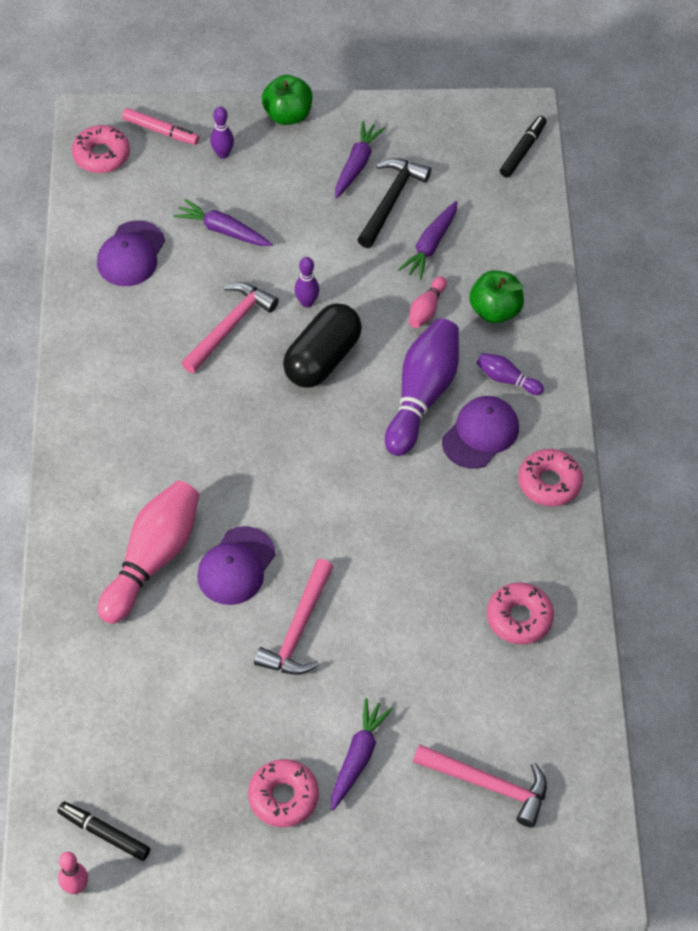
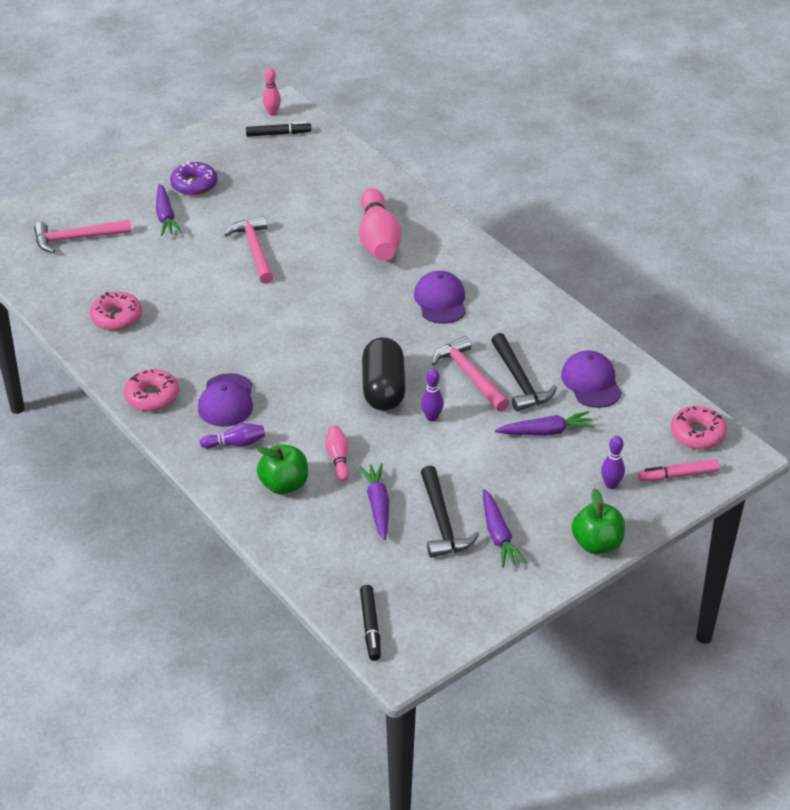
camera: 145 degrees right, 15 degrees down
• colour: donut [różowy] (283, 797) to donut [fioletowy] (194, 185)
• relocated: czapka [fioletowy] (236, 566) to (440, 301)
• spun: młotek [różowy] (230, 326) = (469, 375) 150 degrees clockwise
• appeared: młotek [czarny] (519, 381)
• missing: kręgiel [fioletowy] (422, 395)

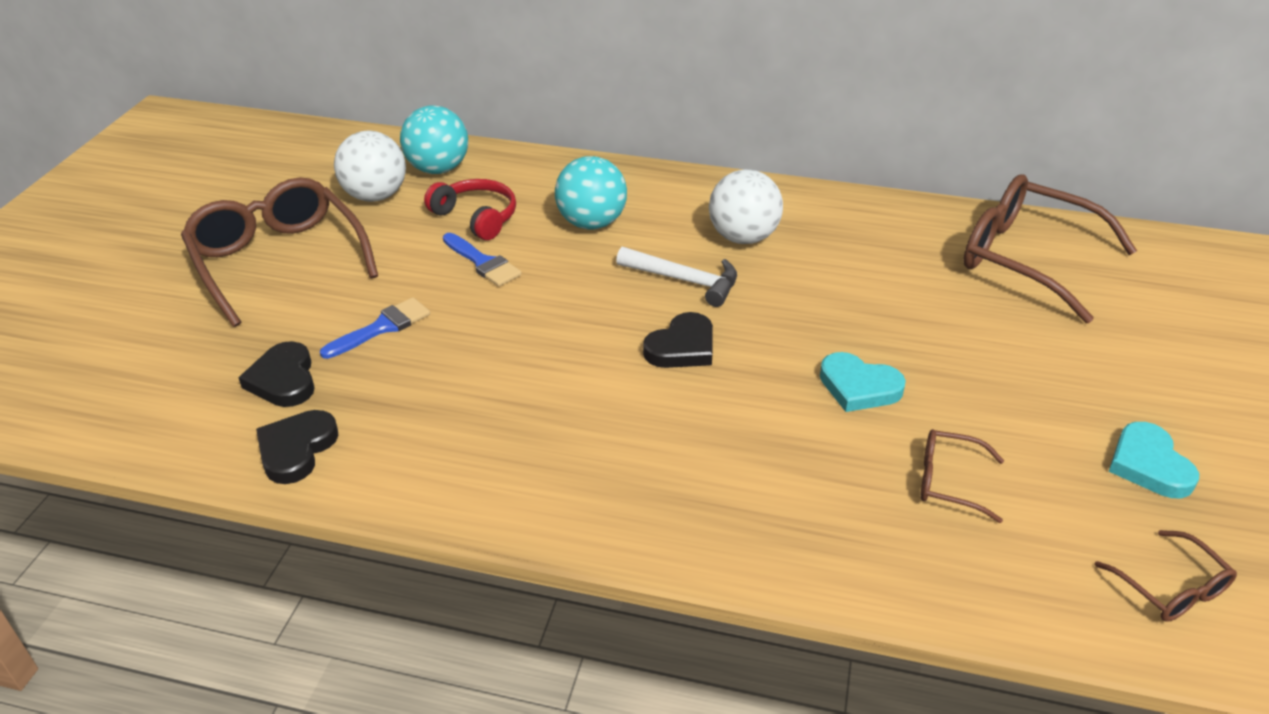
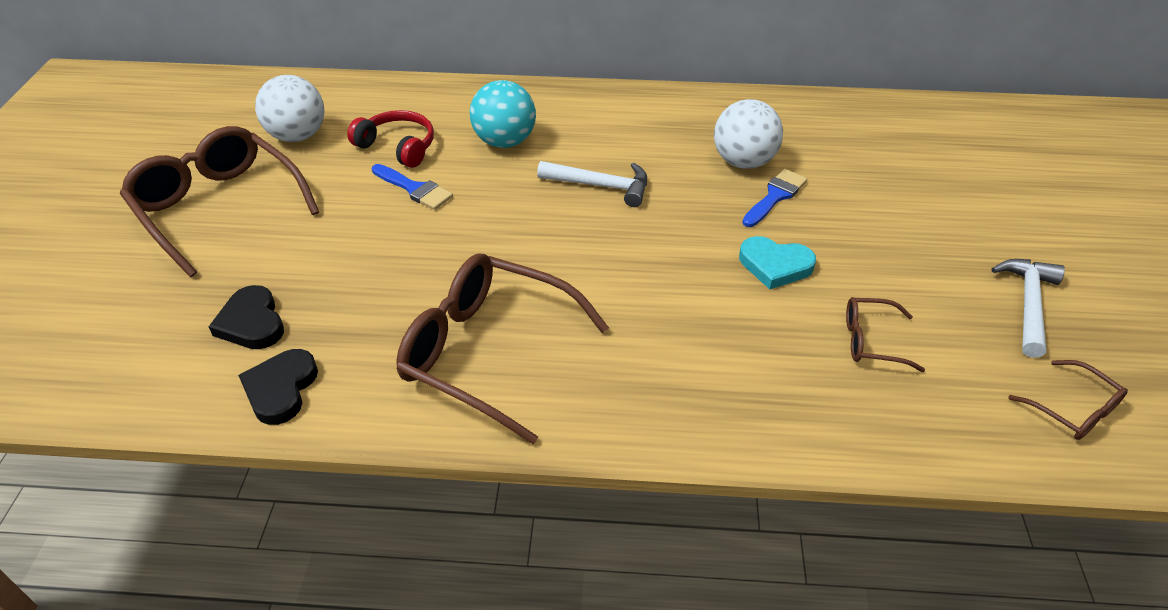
camera: 10 degrees left, 5 degrees up
• relocated: okulary [brązowy] (1026, 259) to (488, 352)
• relocated: piłka [biały] (743, 237) to (743, 162)
• relocated: pędzel [niebieski] (382, 327) to (775, 196)
• exchanged: serce [turkusowy] (1148, 465) to młotek [biały] (1028, 304)
• missing: piłka [turkusowy] (438, 169)
• missing: serce [czarny] (682, 347)

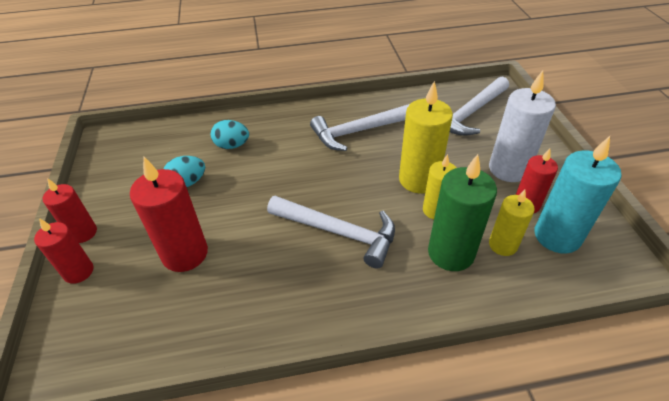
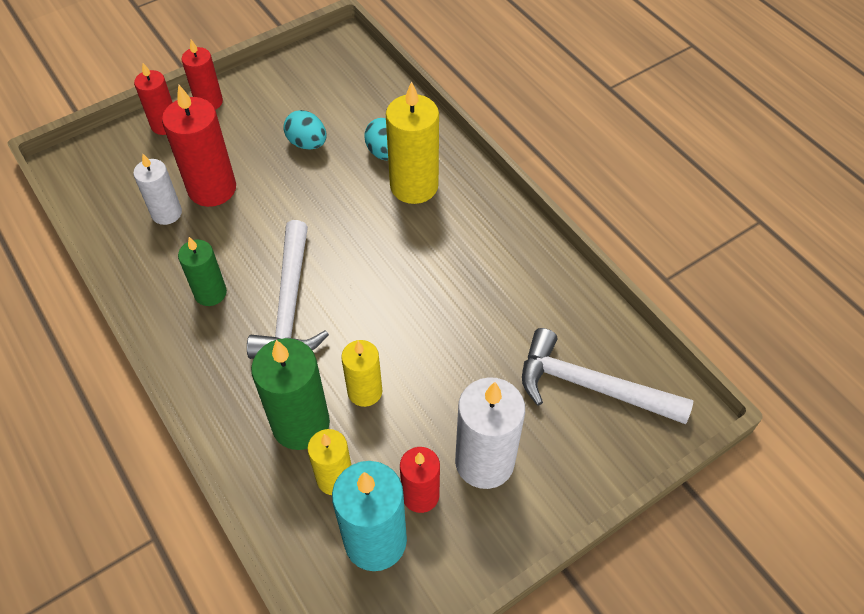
camera: 65 degrees right, 10 degrees up
• appeared: świeca [biały] (166, 213)
• appeared: świeca [zielony] (210, 293)
• relocated: świeca [żółty] (418, 180) to (414, 186)
• missing: młotek [biały] (360, 131)

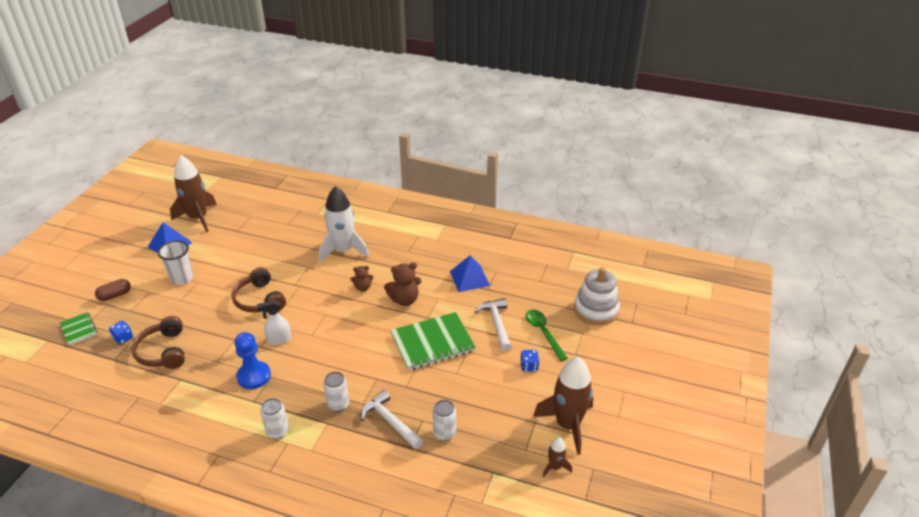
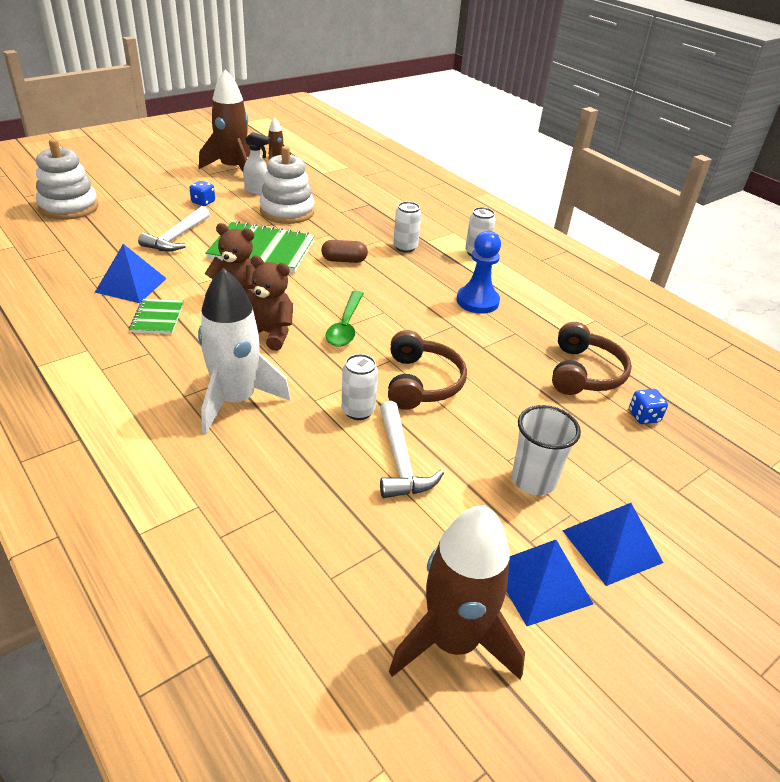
camera: 150 degrees left, 0 degrees up
• relocated: zeszyt [zielony] (79, 329) to (157, 318)
• relocated: spryskiwacz [biały] (279, 339) to (257, 191)
• size: miś [brązowy] (363, 287) = (269, 334) x1.63
• appeared: zabawka nakładanka [biały] (287, 212)
• relocated: kapsułka [brązowy] (115, 295) to (344, 260)
• relocated: łyżka [zielony] (543, 333) to (345, 326)
• relocated: puszka [biały] (444, 433) to (358, 411)
• relocated: młotek [biały] (390, 422) to (400, 461)
• appeared: piramida [niebieski] (612, 546)

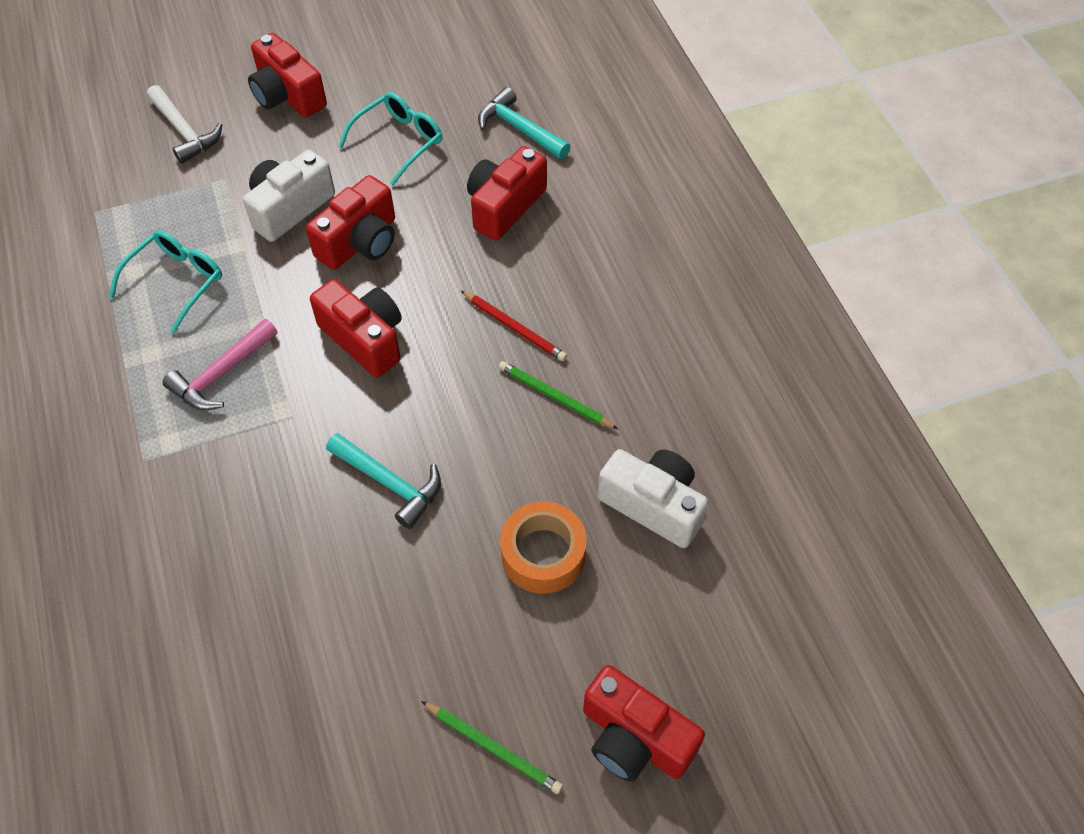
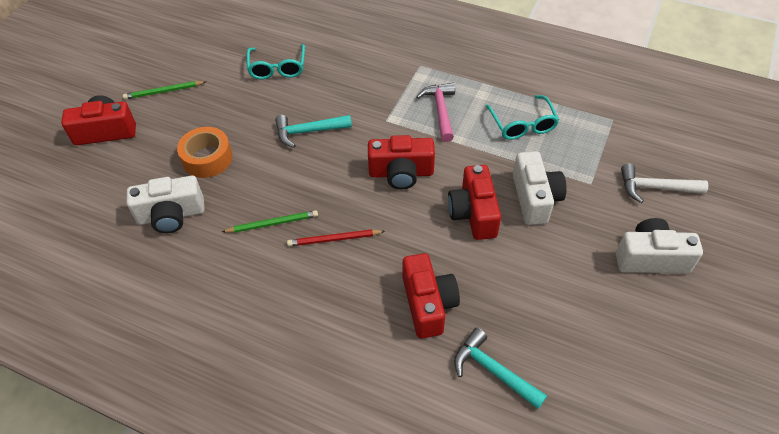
camera: 135 degrees right, 5 degrees down
• relocated: okulary [turkusowy] (399, 141) to (277, 68)
• spun: młotek [turkusowy] (519, 129) = (493, 370) 135 degrees counterclockwise
• colour: aparat fotograficzny [czerwony] (287, 95) to aparat fotograficzny [biały] (651, 258)

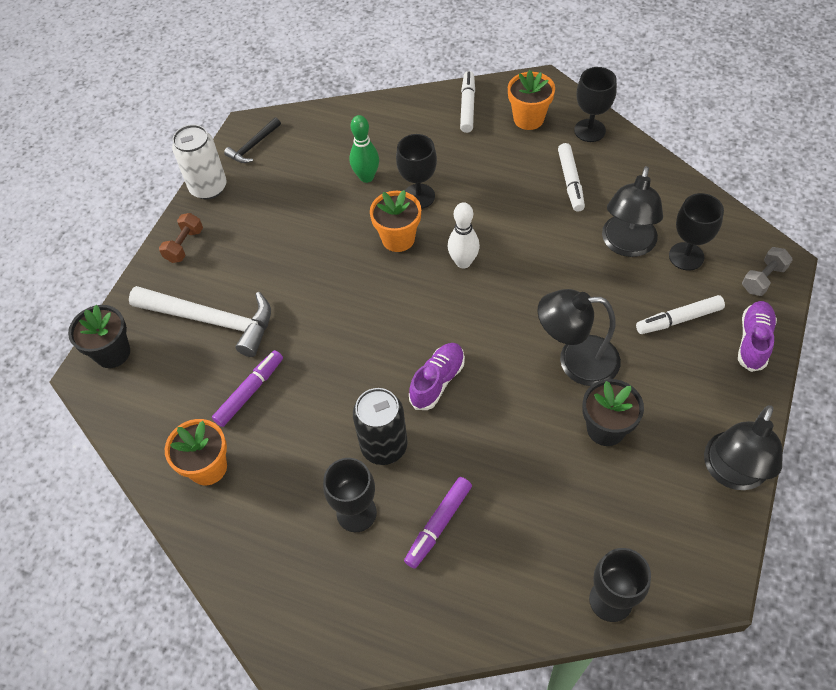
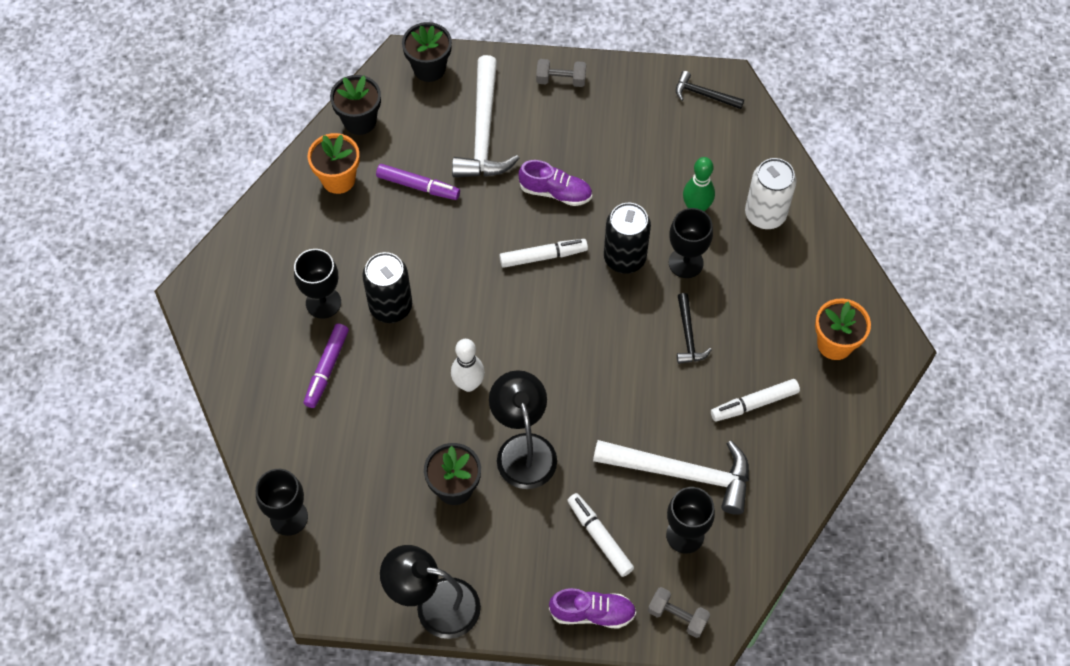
camera: 70 degrees right, 5 degrees up
• spun: flamaster [fioletowy] (439, 524) = (327, 368) 90 degrees counterclockwise
• appeared: doniczka [czarny] (360, 121)
• relocated: kręgiel [biały] (463, 262) to (468, 384)
• relocated: flamaster [biały] (467, 106) to (543, 256)
• relocated: but [fioletowy] (437, 381) to (555, 192)
• colour: hantel [brązowy] (184, 245) to hantel [szary] (561, 80)
• exchanged: lampka [czarny] (626, 245) to młotek [biały] (682, 473)
• exchanged: doniczka [pomarańczowy] (398, 239) to puszka [czarny] (624, 258)
• appeared: młotek [czarny] (688, 335)
• relocated: puszka [biały] (208, 187) to (765, 214)
• missing: kielich [czarny] (589, 130)

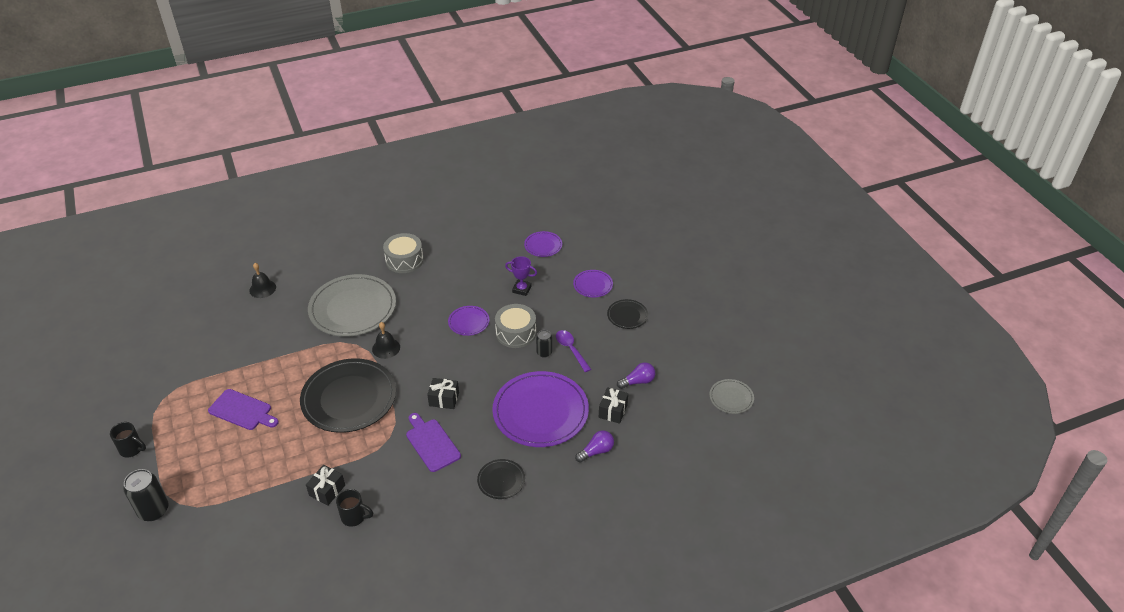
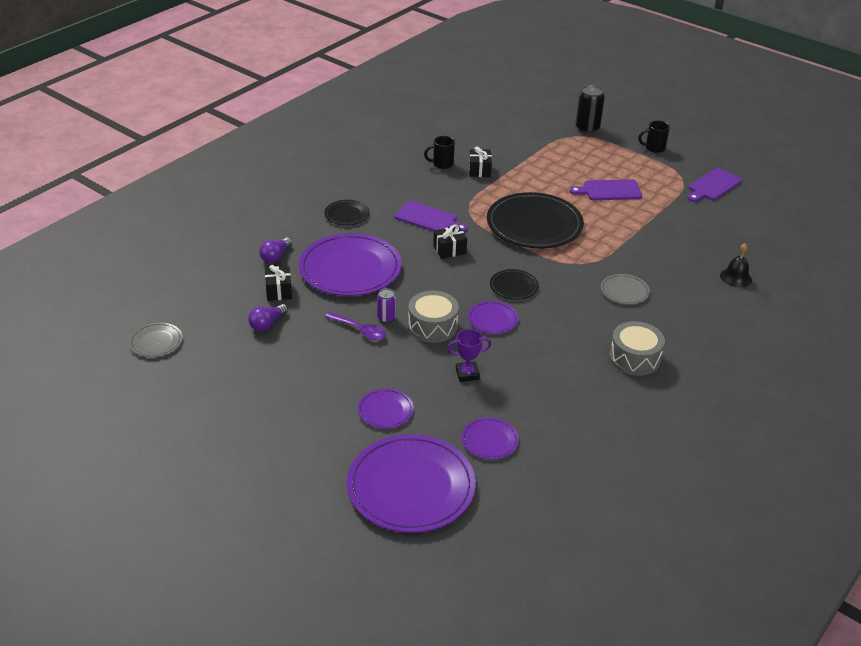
camera: 150 degrees right, 5 degrees down
• appeared: talerz [fioletowy] (411, 487)
• colour: puszka [czarny] (544, 352) to puszka [fioletowy] (386, 318)
• relocated: talerz [czarny] (627, 315) to (514, 286)
• size: talerz [szary] (353, 308) = (624, 291) x0.47
• appeared: deska do krojenia [fioletowy] (713, 186)
• missing: dzwonek [czarny] (386, 348)

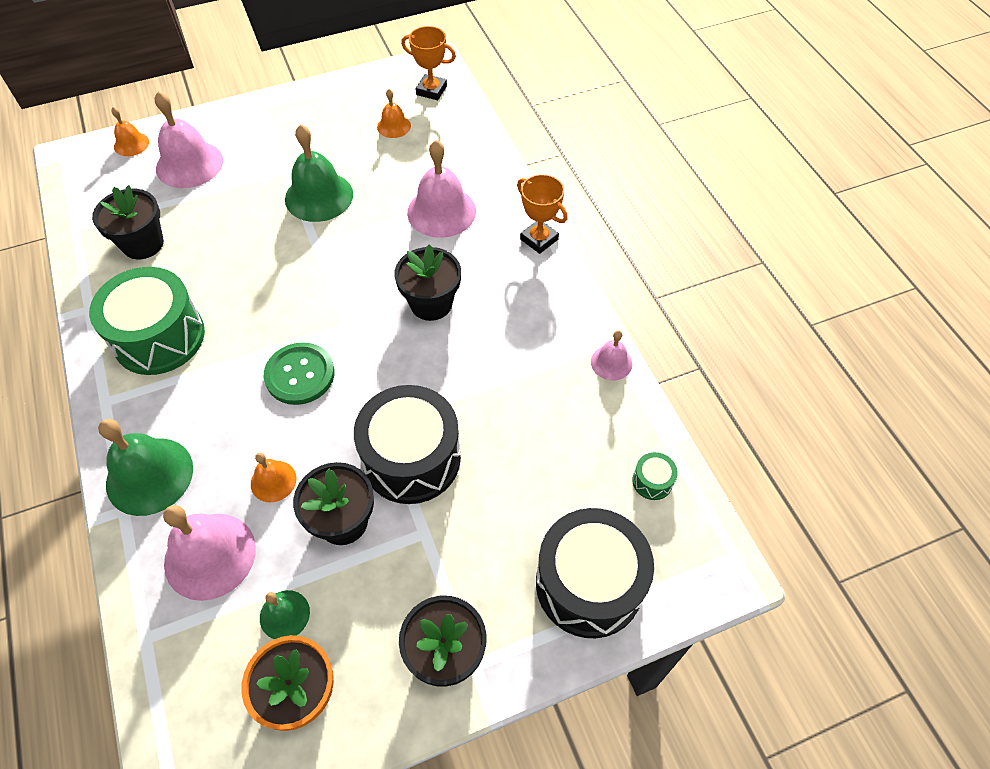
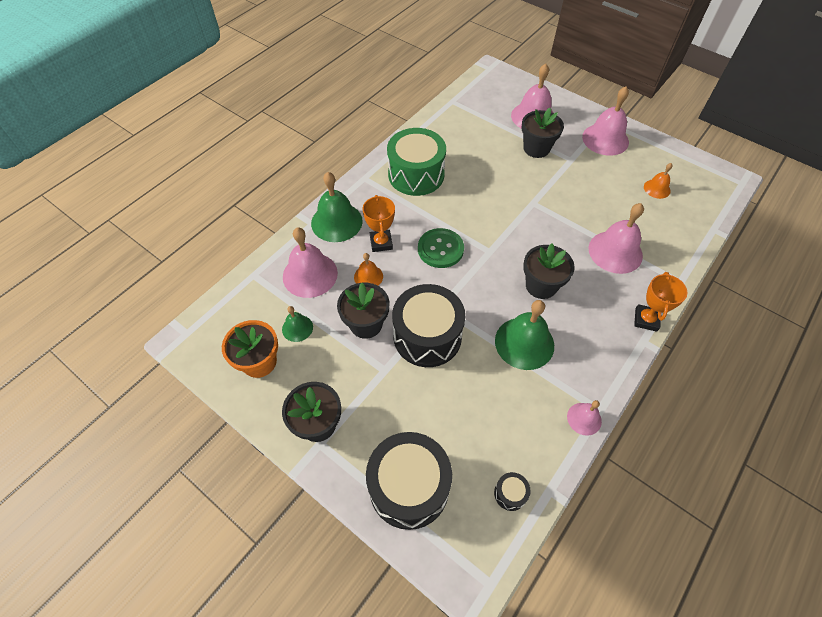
camera: 60 degrees right, 0 degrees up
• relocated: puchar [pomarańczowy] (431, 90) to (381, 243)
• colour: bęben [zielony] (652, 481) to bęben [czarny] (510, 494)
• relocated: dzwonek [zielony] (319, 196) to (524, 343)
• relocated: doniczka [czarny] (143, 244) to (536, 148)
• appeared: dzwonek [różowy] (605, 139)
• missing: dzwonek [pomarańczowy] (131, 144)

